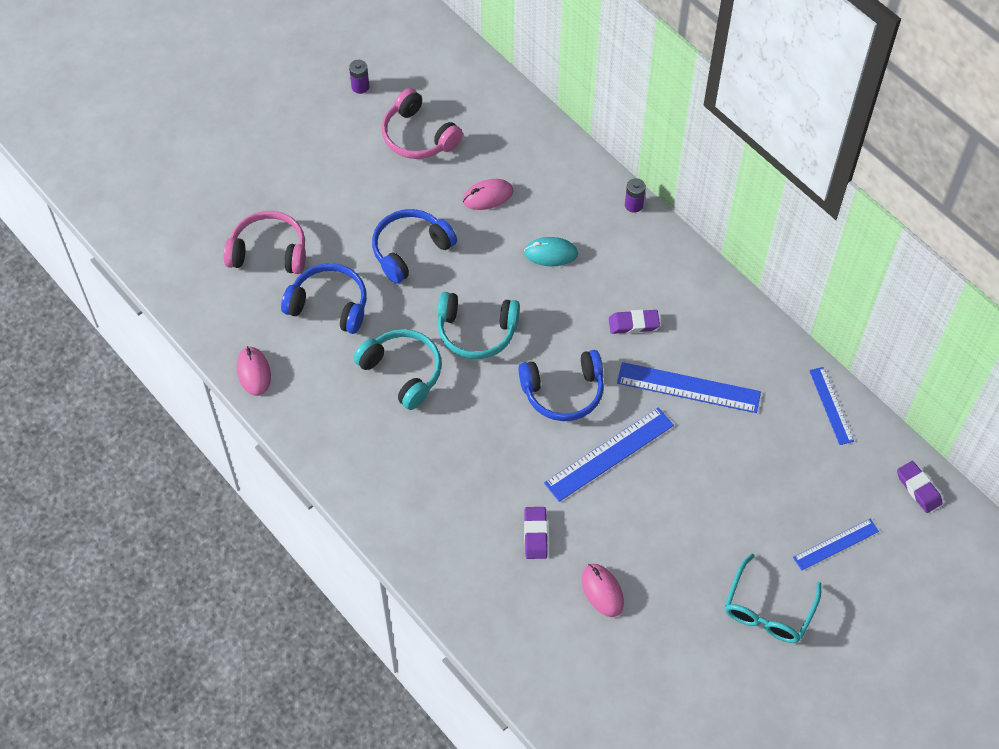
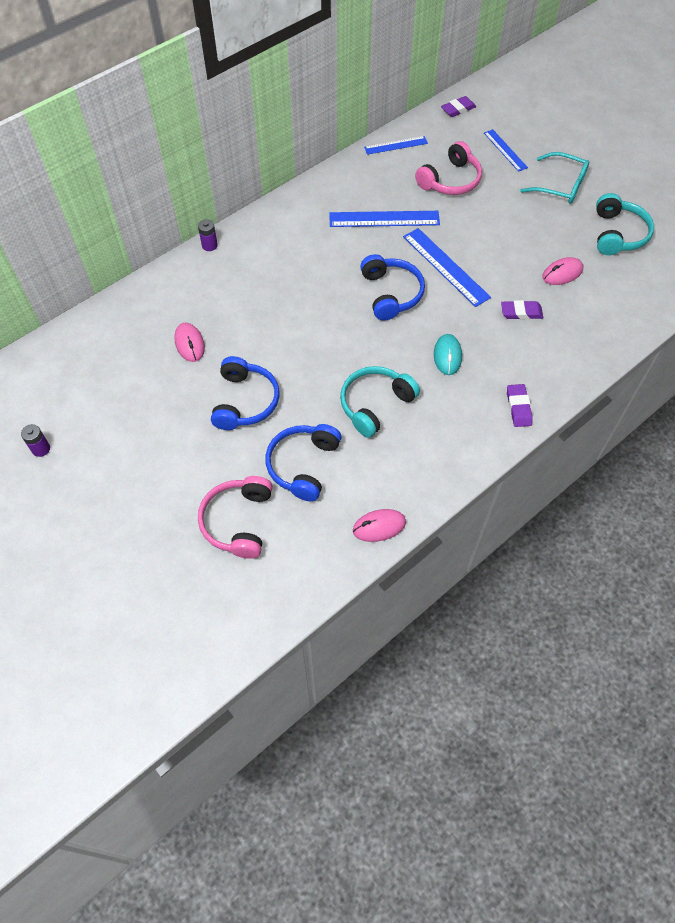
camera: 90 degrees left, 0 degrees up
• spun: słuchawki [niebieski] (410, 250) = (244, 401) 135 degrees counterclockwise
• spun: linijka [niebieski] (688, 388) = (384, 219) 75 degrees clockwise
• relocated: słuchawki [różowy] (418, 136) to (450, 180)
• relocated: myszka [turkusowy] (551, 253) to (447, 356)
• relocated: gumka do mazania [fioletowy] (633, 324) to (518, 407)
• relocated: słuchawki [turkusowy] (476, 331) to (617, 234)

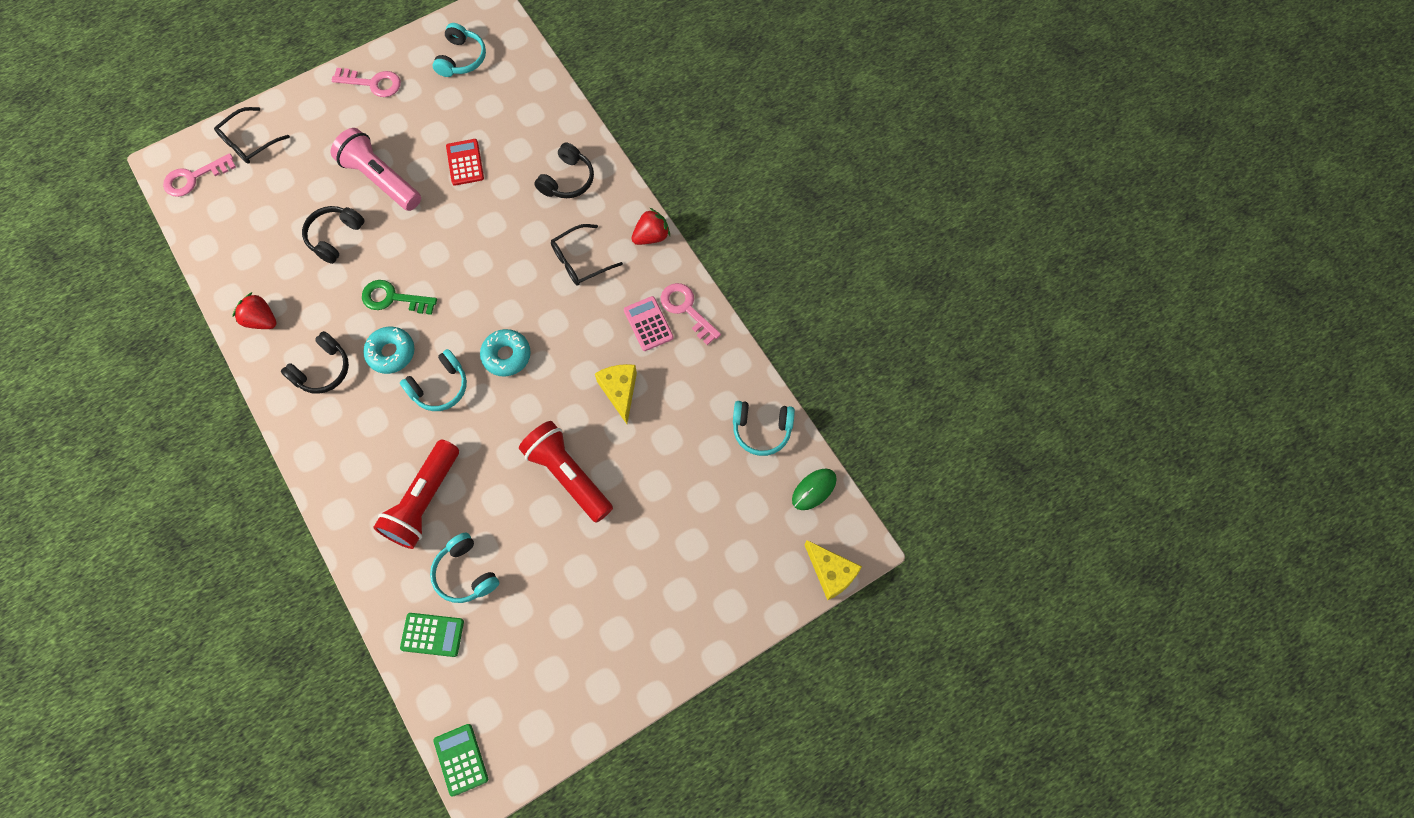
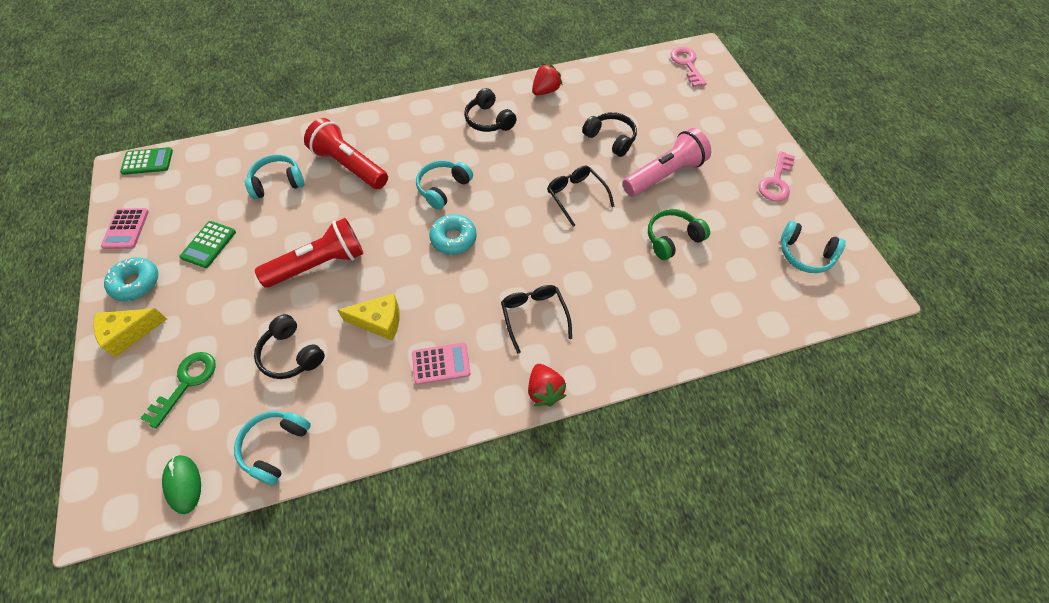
camera: 105 degrees right, 10 degrees down
• relocated: ser [żółty] (831, 573) to (129, 333)
• appeared: kalkulator [różowy] (126, 229)
• relocated: donut [turkusowy] (391, 353) to (136, 283)
• relocated: klucz [zielony] (393, 298) to (186, 383)
• relocated: kalkulator [zielony] (432, 635) to (208, 244)
• relocated: słuchawki [czarny] (567, 180) to (291, 354)
• spun: słuchawki [turkusowy] (440, 387) = (443, 188) 60 degrees clockwise
• relocated: okulary [czarny] (249, 142) to (576, 196)
• exchanged: kalkulator [czerwony] (465, 162) to słuchawki [zielony] (672, 239)
• missing: klucz [różowy] (686, 309)

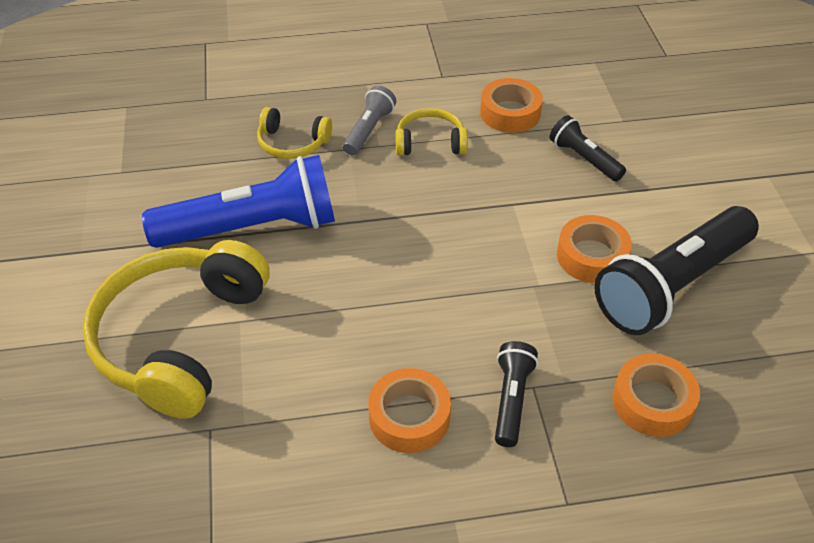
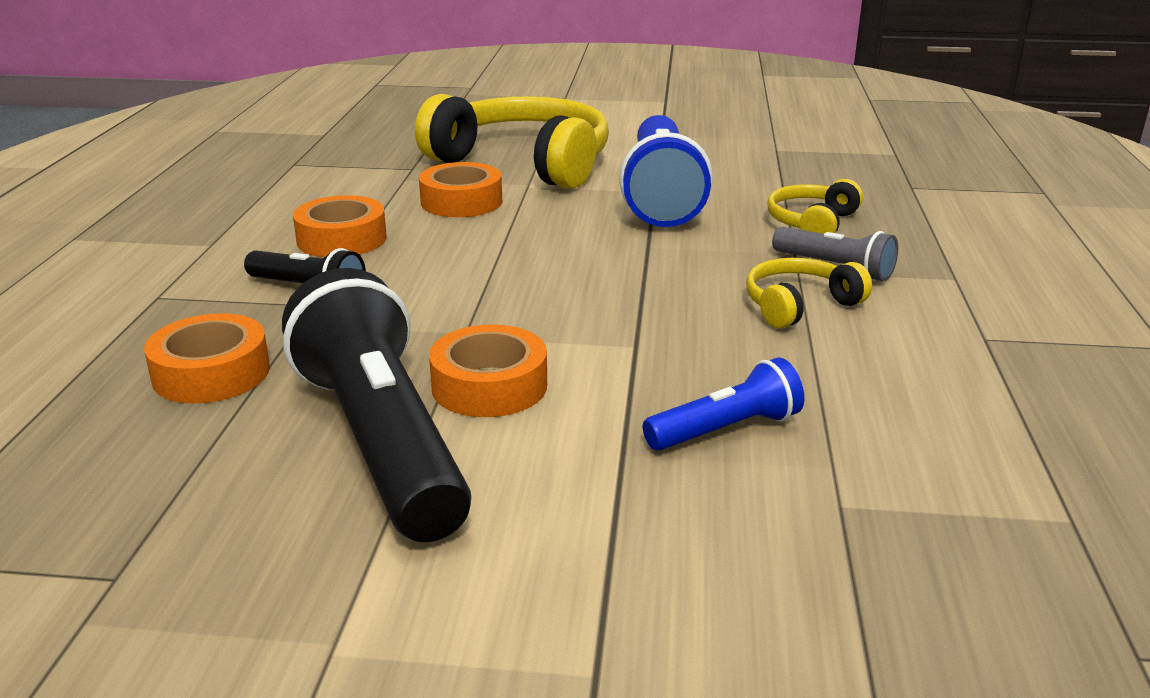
camera: 105 degrees right, 20 degrees down
• relocated: taśma klejąca [pomarańczowy] (510, 113) to (461, 202)
• colour: latarka [czarny] (584, 159) to latarka [niebieski] (726, 430)
• spun: słuchawki [żółty] (430, 142) = (799, 305) 135 degrees counterclockwise

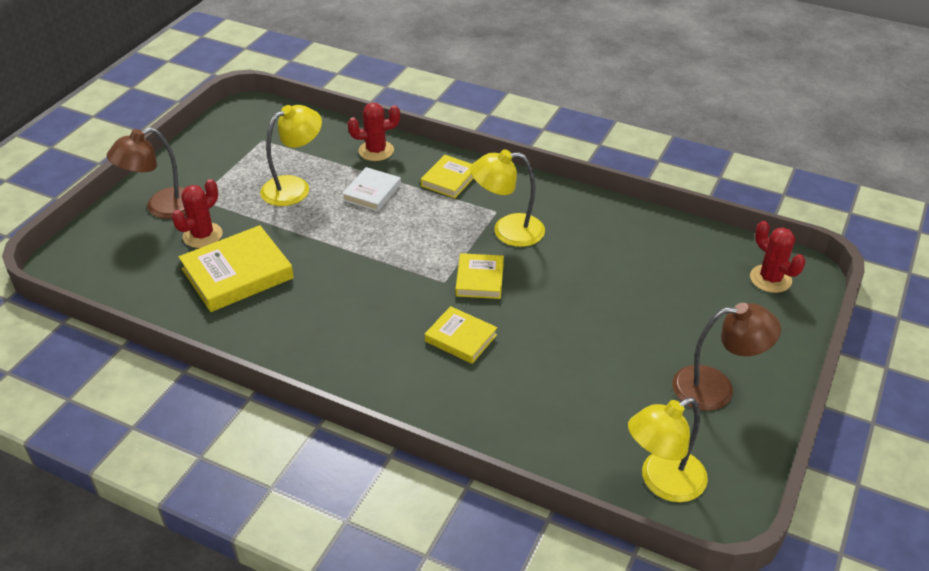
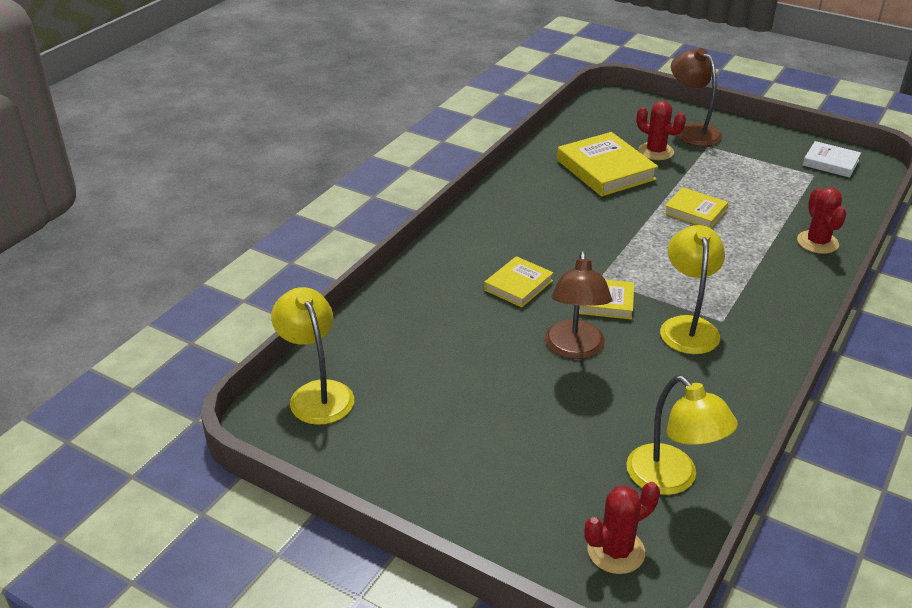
camera: 95 degrees right, 5 degrees down
• relocated: lampka [brązowy] (716, 388) to (574, 349)
• relocated: lampka [żółty] (294, 187) to (672, 479)
• relocated: książka [żółty] (449, 179) to (695, 211)
• relocated: książka [biały] (372, 192) to (830, 163)

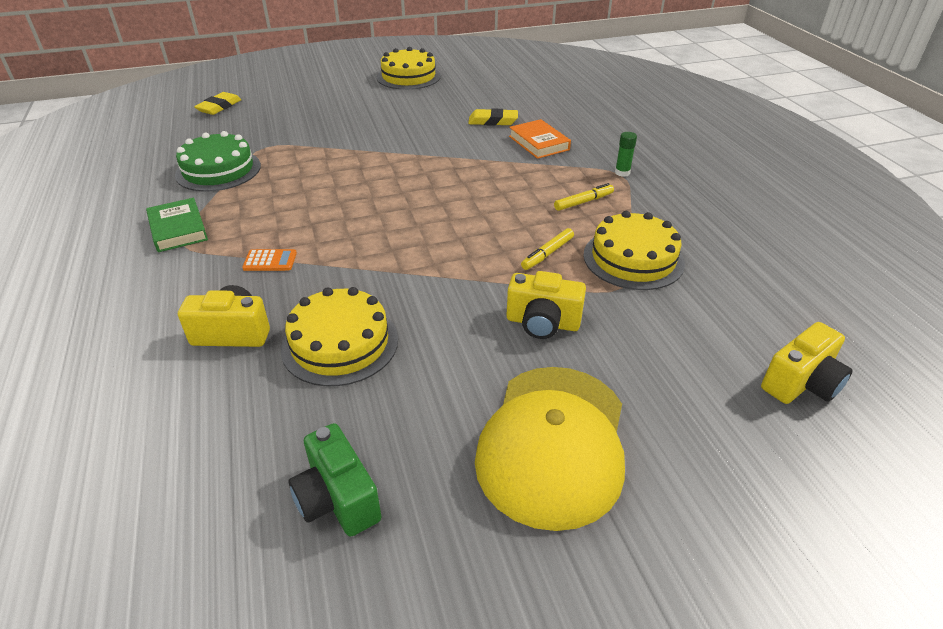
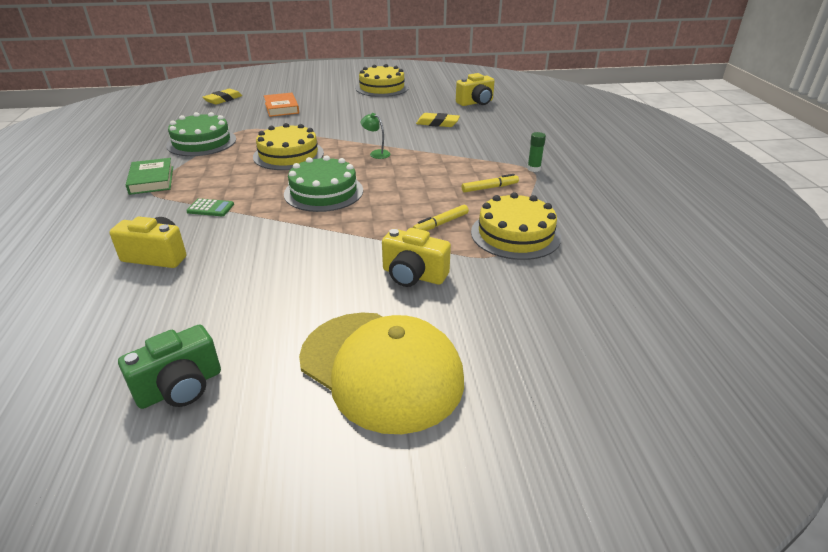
camera: 10 degrees right, 5 degrees down
• spun: aparat fotograficzny [zielony] (337, 499) = (180, 387) 105 degrees counterclockwise
• colour: kalkulator [pomarańczowy] (270, 261) to kalkulator [zielony] (210, 208)
• relocated: tort [żółty] (340, 343) to (288, 155)
• relocated: książka [pomarańczowy] (539, 143) to (281, 108)
• appeared: tort [zielony] (323, 192)
• spun: czapka [żółty] (553, 443) = (381, 369) 75 degrees counterclockwise
• appeared: lampka [zielony] (376, 153)
• relocated: aparat fotograficzny [żółty] (801, 383) to (476, 103)

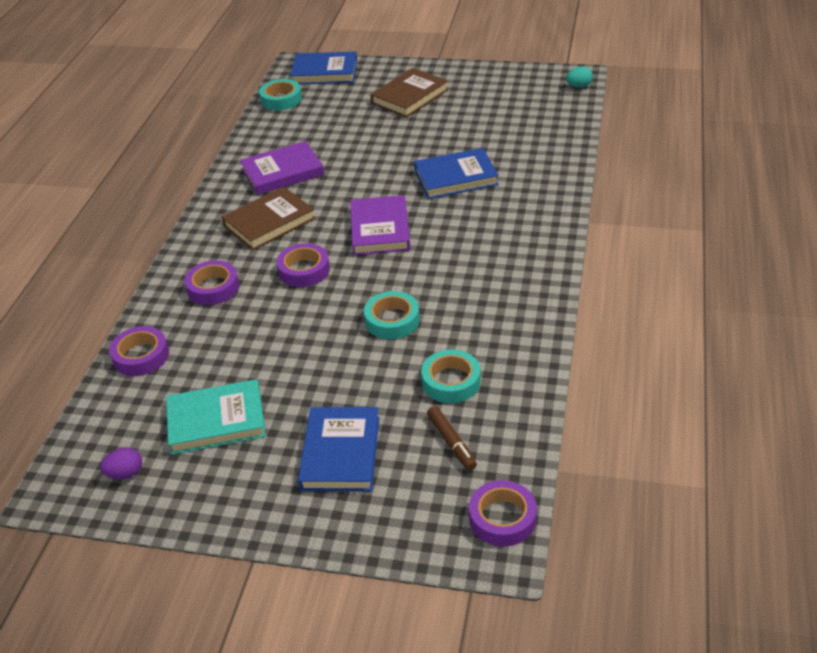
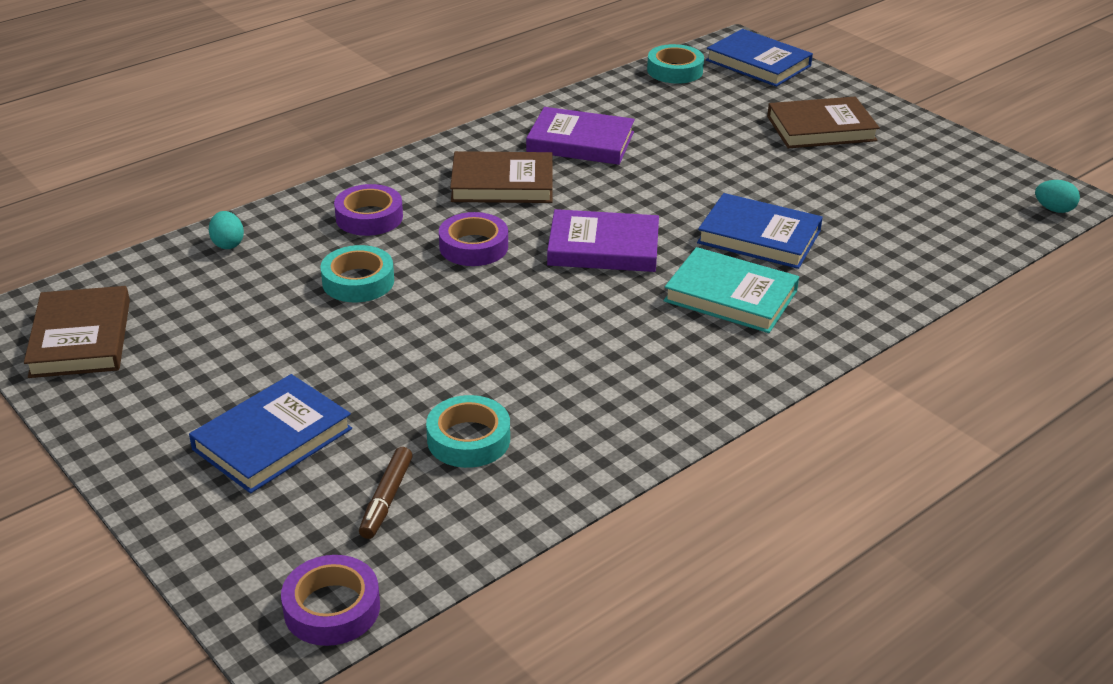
camera: 35 degrees right, 5 degrees down
• exchanged: jajko [fioletowy] (125, 473) to książka [brązowy] (81, 338)
• exchanged: taśma klejąca [fioletowy] (141, 356) to jajko [turkusowy] (228, 244)
• relocated: taśma klejąca [turkusowy] (392, 320) to (358, 281)
• spun: książka [fioletowy] (380, 229) = (603, 247) 60 degrees clockwise
• relocated: książka [turkusowy] (216, 421) to (730, 296)

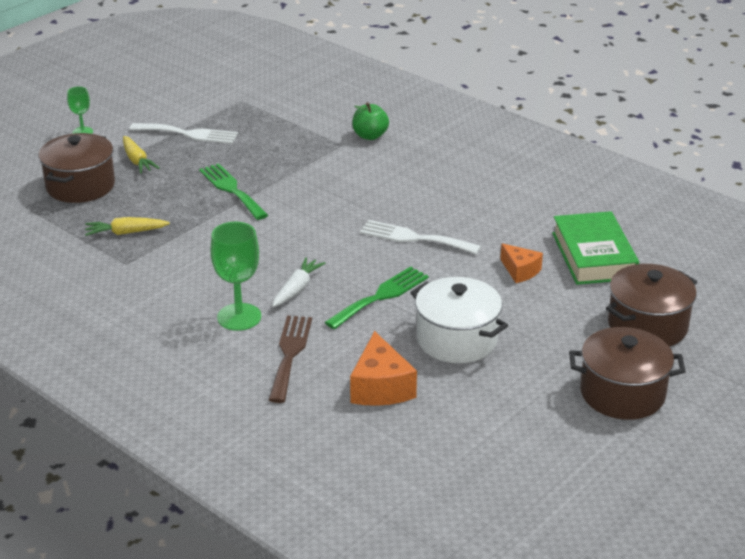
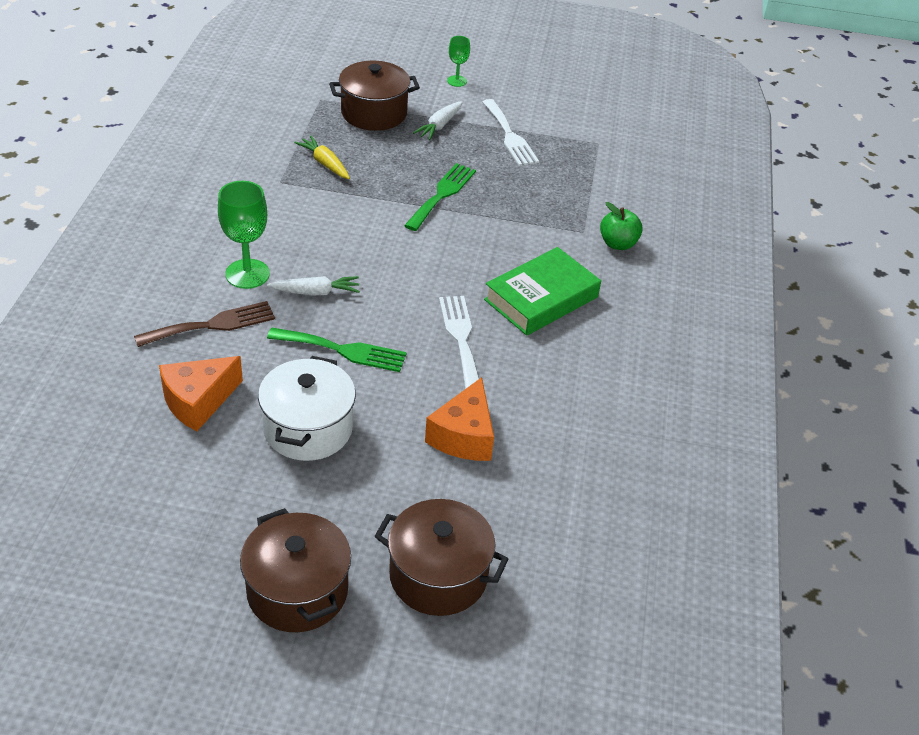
camera: 55 degrees right, 10 degrees up
• colour: marchewka [żółty] (137, 161) to marchewka [biały] (439, 126)
• size: ser [pomarańczowy] (520, 271) = (464, 436) x1.57
• relocated: książka [zielony] (593, 256) to (541, 298)

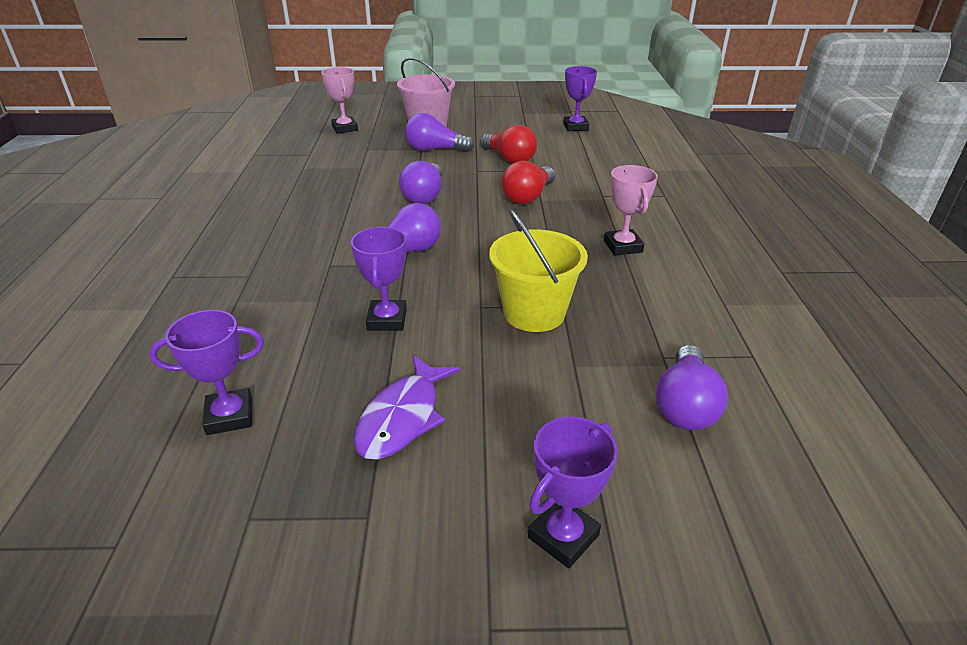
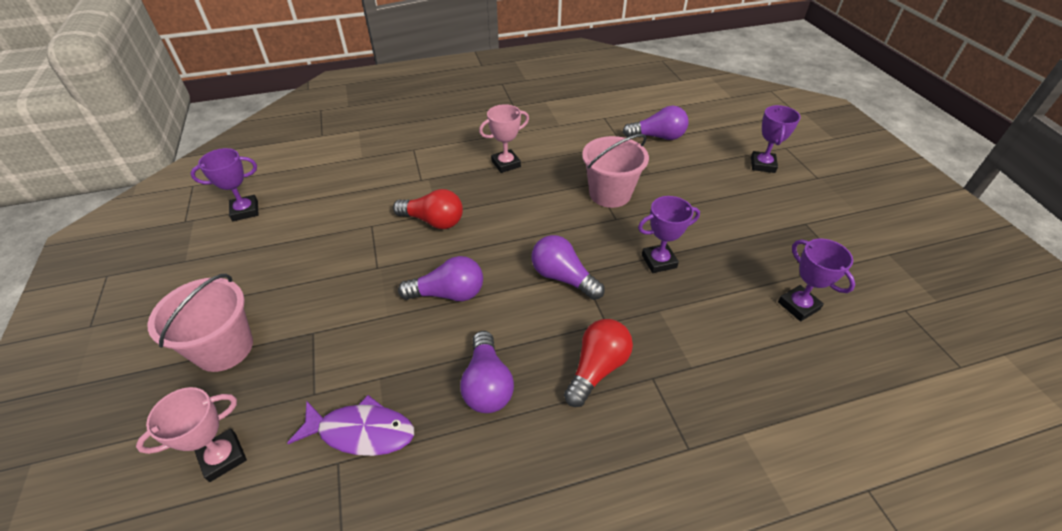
camera: 105 degrees left, 10 degrees up
• relocated: ryba [fioletowy] (402, 417) to (361, 432)
• relocated: żarówka [fioletowy] (435, 150) to (487, 384)
• relocated: żarówka [czerwony] (509, 158) to (597, 368)
• colour: wiadro [żółty] (534, 313) to wiadro [różowy] (610, 194)
• spun: puchar [fioletowy] (563, 536) = (762, 165) 75 degrees clockwise

